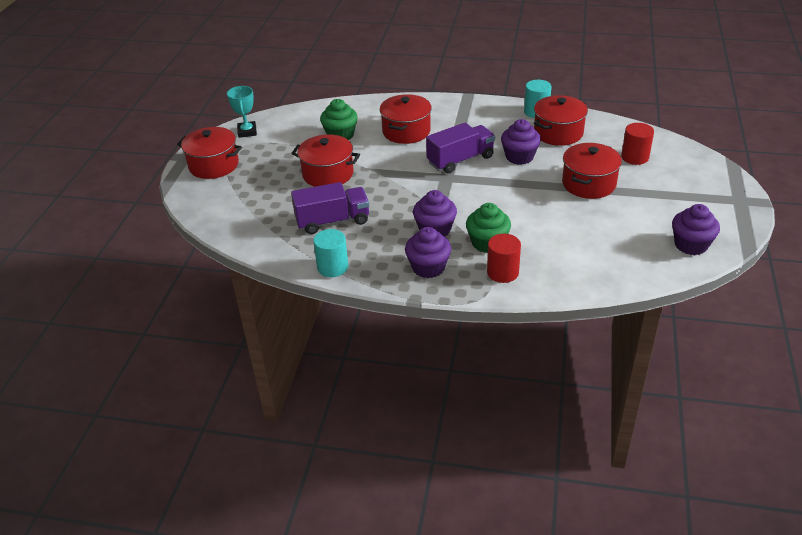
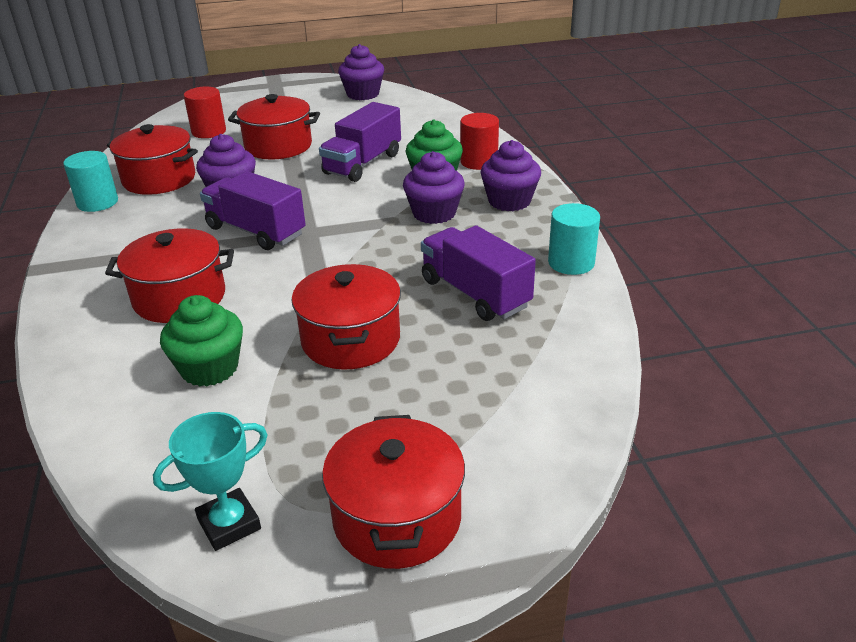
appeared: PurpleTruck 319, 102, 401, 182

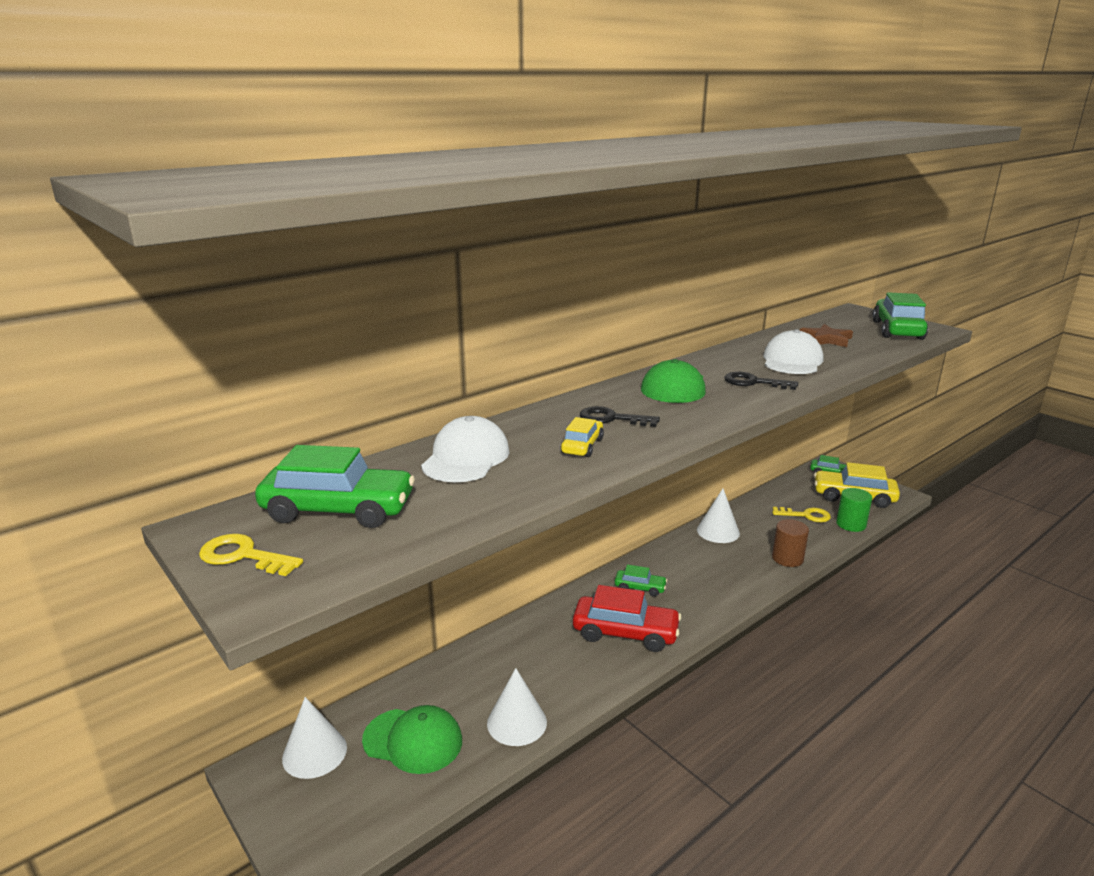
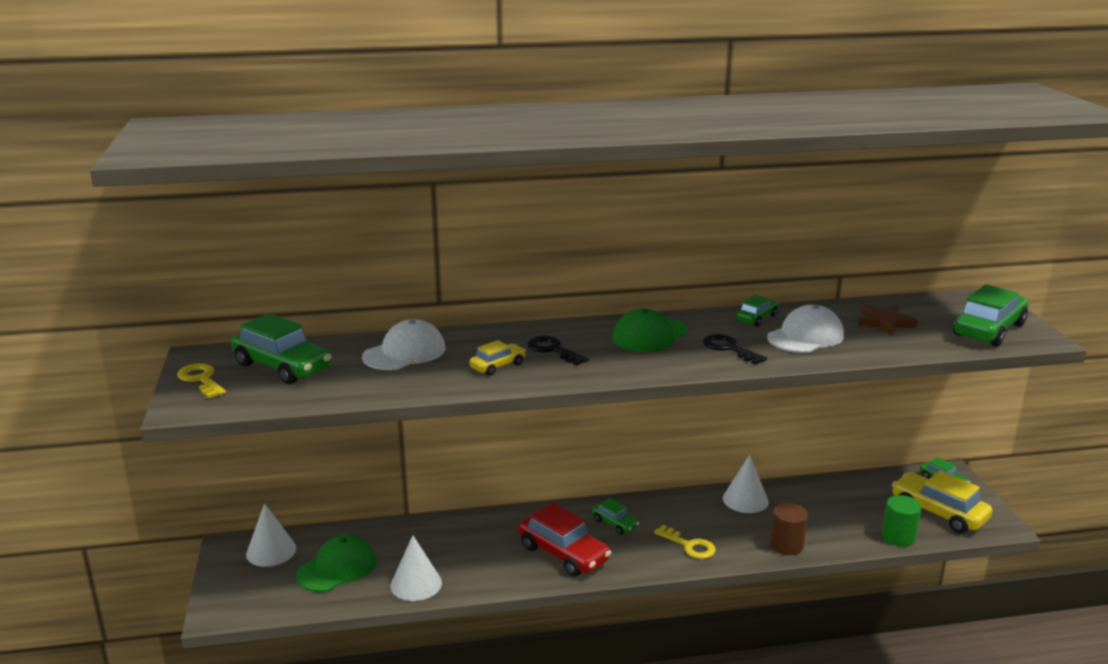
appeared: GreenCar 736, 295, 779, 326
relocated: YellowKey 772, 507, 831, 522 to 654, 525, 716, 559
spun: GreenCap 362, 705, 462, 774 = 296, 534, 376, 592 90 degrees counterclockwise

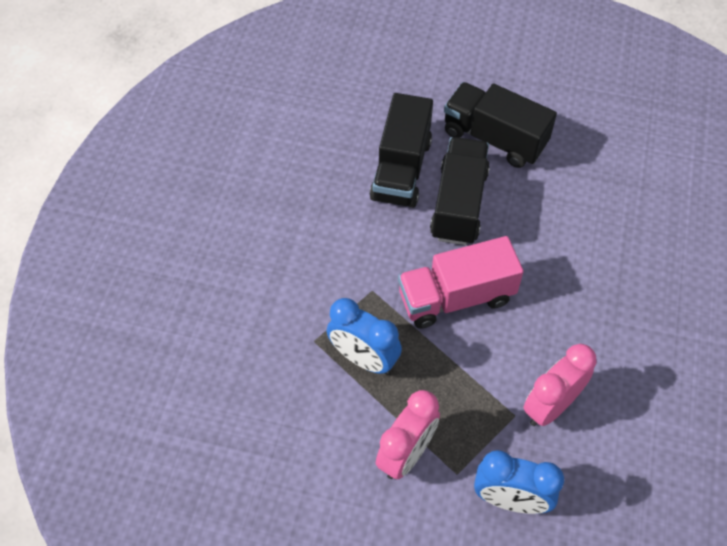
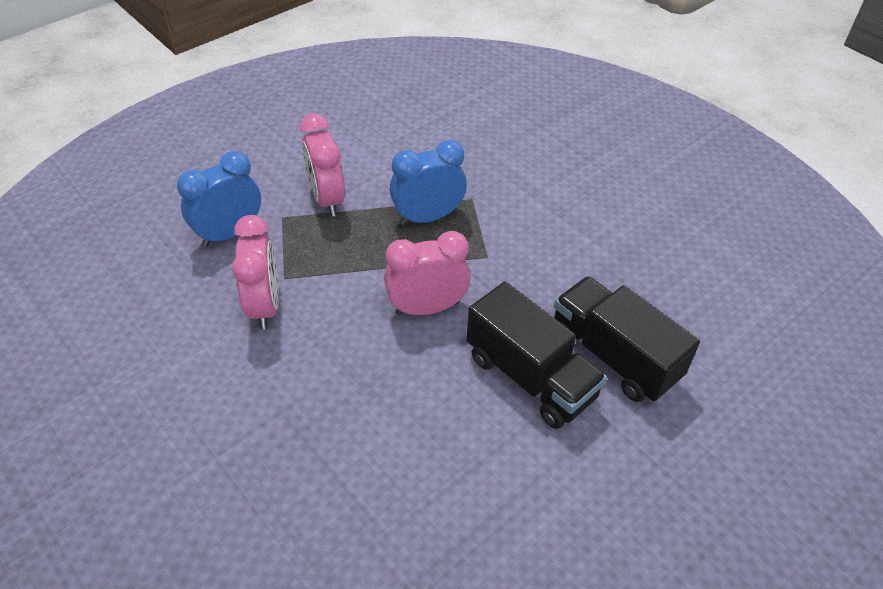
missing: BlackTruck 444, 82, 557, 168
exchanged: PinkTruck 398, 236, 524, 329 to PinkClock 384, 231, 471, 315

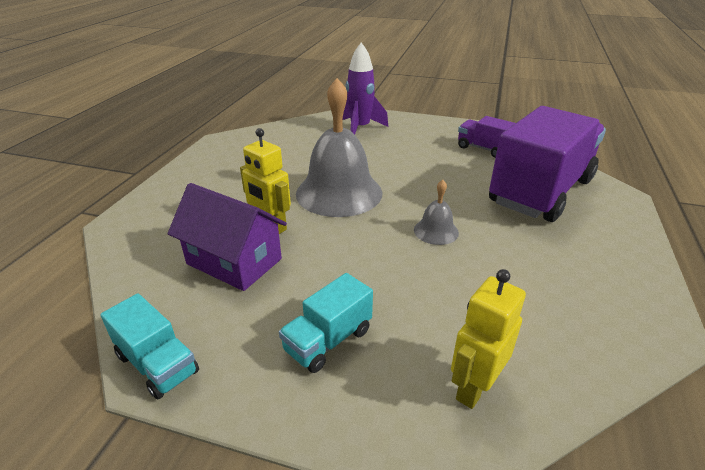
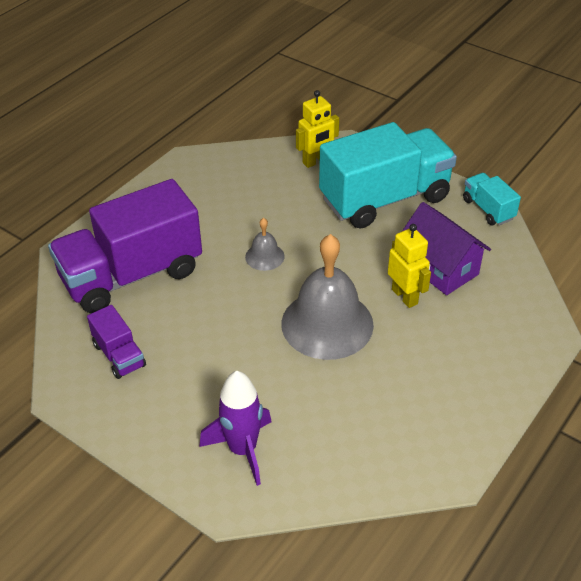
size: TurquoiseTruck 279, 273, 373, 373 = 319, 122, 457, 228 x2.21

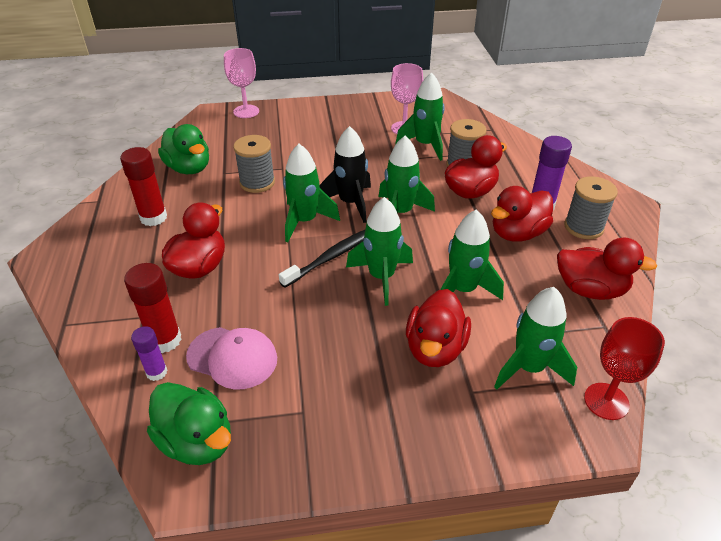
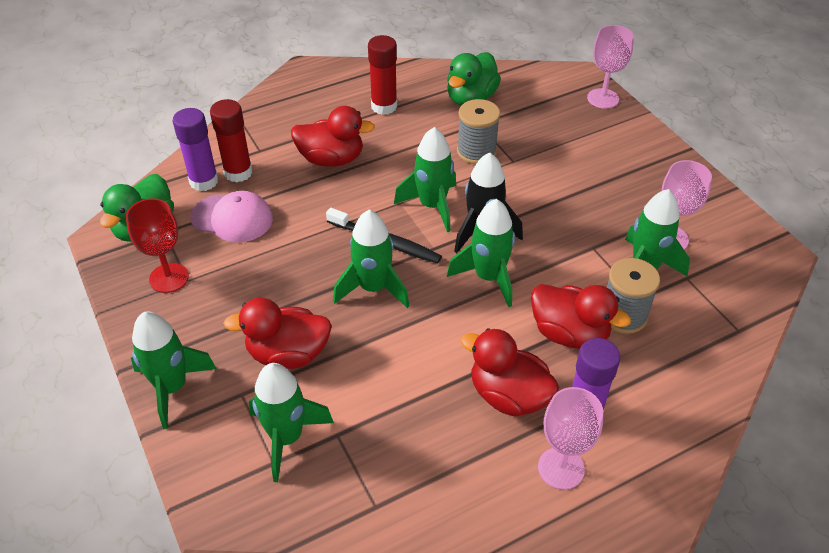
missing: RedDuck 557, 237, 657, 300
relocated: RedGoblet 584, 317, 665, 420 to 126, 198, 189, 293; GreenRocket 440, 210, 504, 300 to 131, 312, 217, 429
exchanged: GreySpool 564, 176, 618, 239 to PinkGoblet 538, 387, 603, 490
spun: PinkCap 186, 327, 277, 390 = 190, 191, 273, 243 75 degrees counterclockwise
size: PurpleGlueStick 131, 326, 167, 381 = 173, 108, 218, 191 x1.64

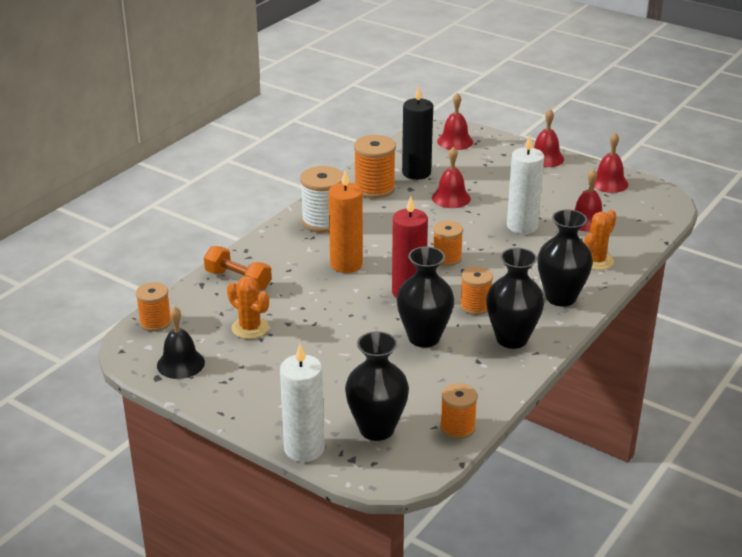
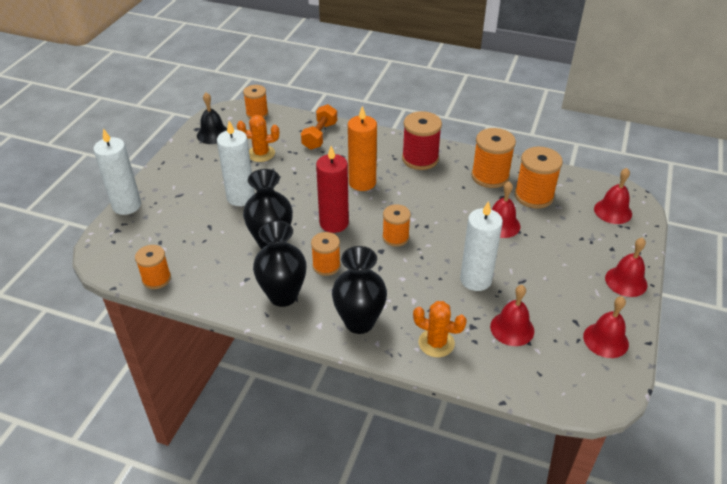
missing: BlackVase 345, 331, 409, 441
appeared: WhiteCandle 217, 121, 255, 206
exchanged: BlackCandle 402, 86, 433, 180 to OrangeSpool 515, 147, 563, 209
colour: WhiteSpool 300, 166, 343, 233 to RedSpool 402, 111, 442, 170
spun: OrangeCactus 227, 276, 269, 339 = 237, 115, 279, 162 60 degrees clockwise

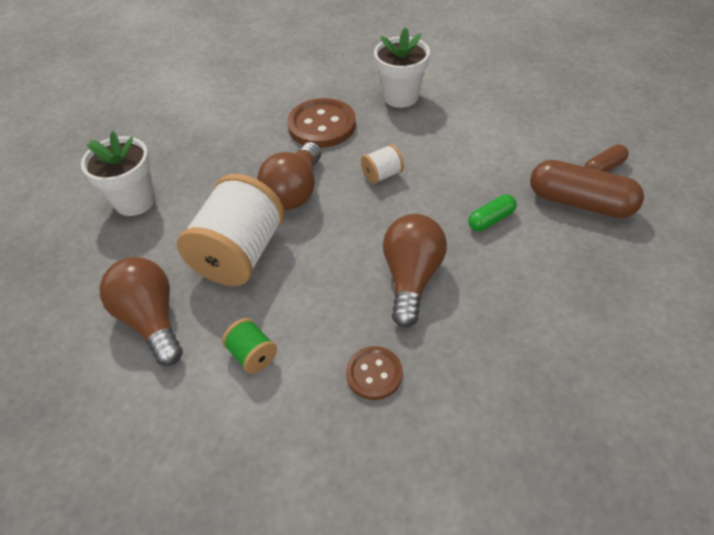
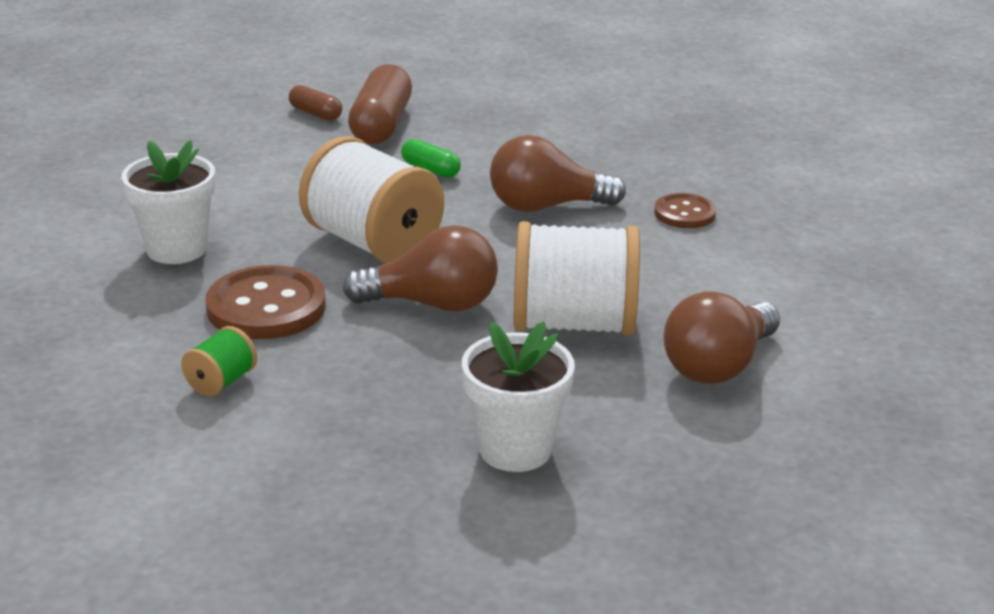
relocated: GreenSpool 222, 318, 277, 374 to 181, 326, 257, 397
size: WhiteSpool 361, 144, 404, 184 = 299, 136, 444, 264 x2.25

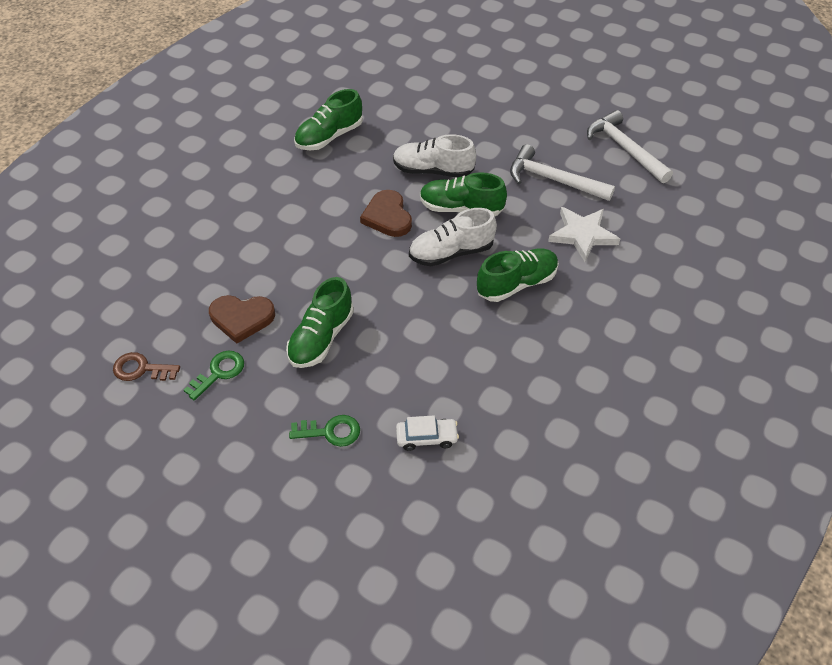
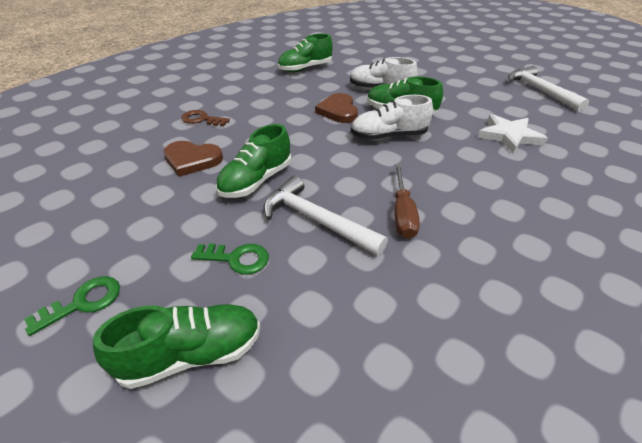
missing: WhiteCar 396, 415, 459, 451
appeared: BrownScrewdriver 394, 164, 420, 239
relocated: GreenKey 184, 351, 244, 401 to 24, 276, 120, 336; GreenShoe 477, 248, 559, 302 to 93, 304, 261, 389; BrownKey 113, 352, 180, 381 to 181, 110, 230, 126; WhiteHammer 510, 144, 615, 201 to 263, 176, 388, 256

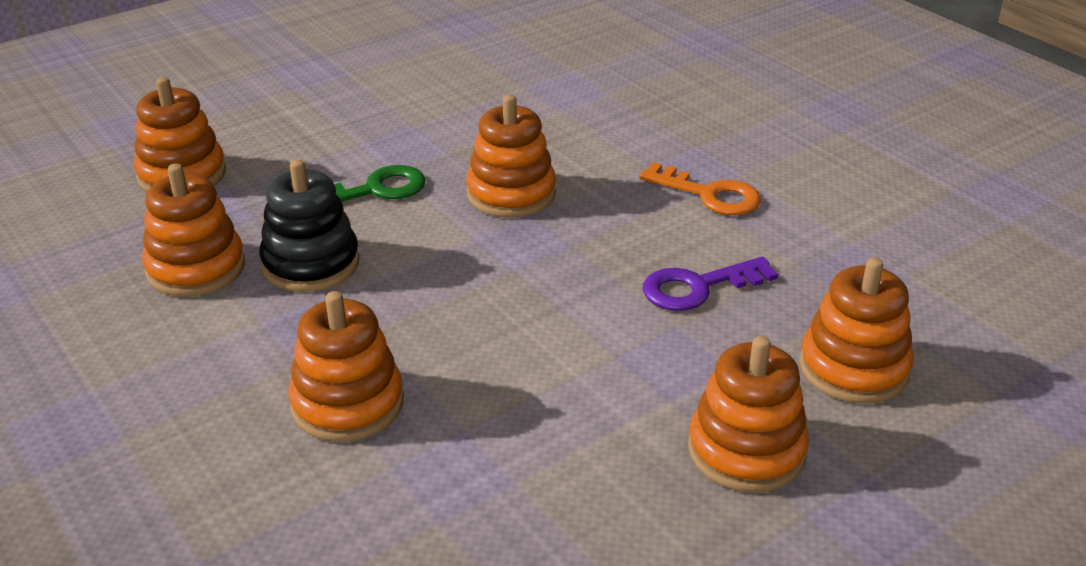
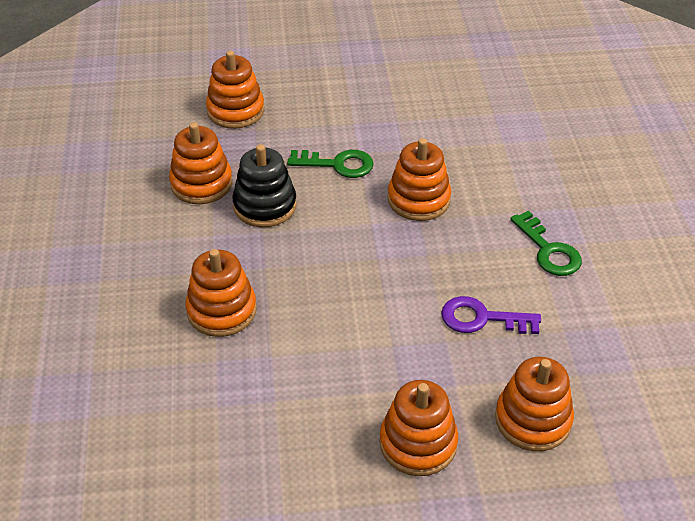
colour: OrangeKey 639, 162, 761, 215 to GreenKey 510, 211, 582, 276

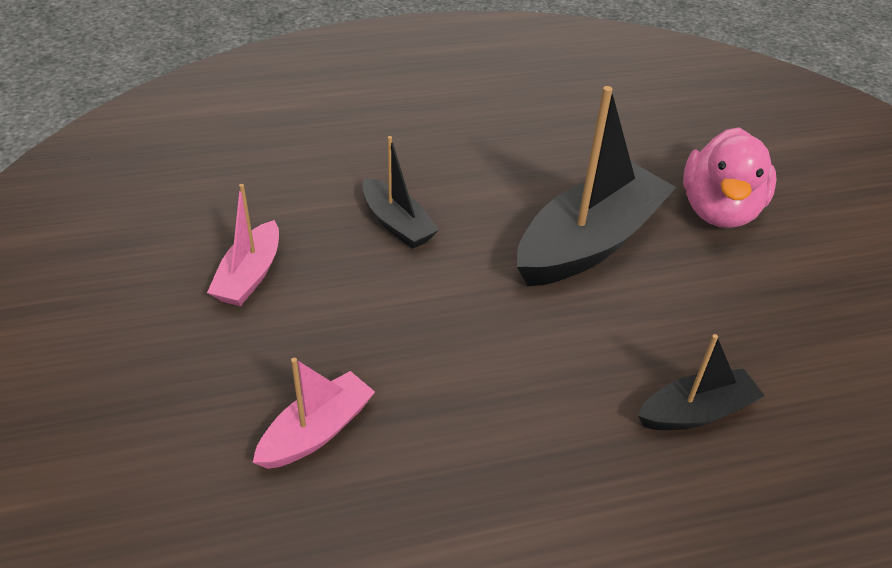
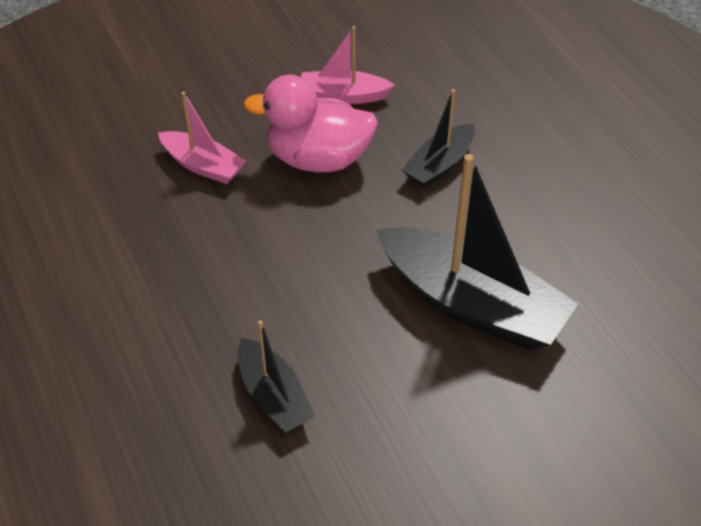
relocated: PinkDuck 683, 127, 777, 228 to 243, 75, 378, 172

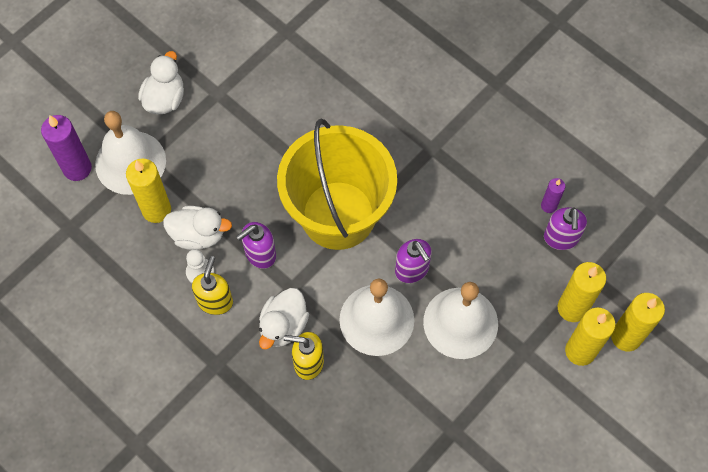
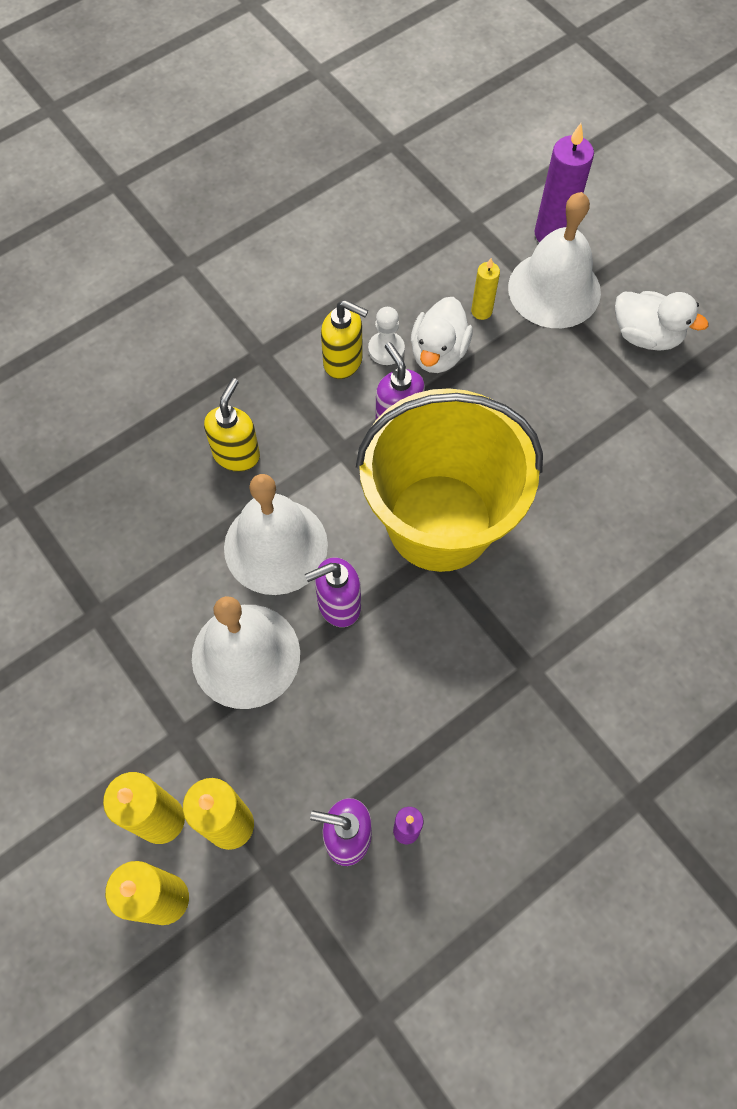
missing: WhiteDuck 259, 288, 309, 349
size: YellowCandle 126, 159, 171, 223 = 471, 258, 500, 320 x0.55

